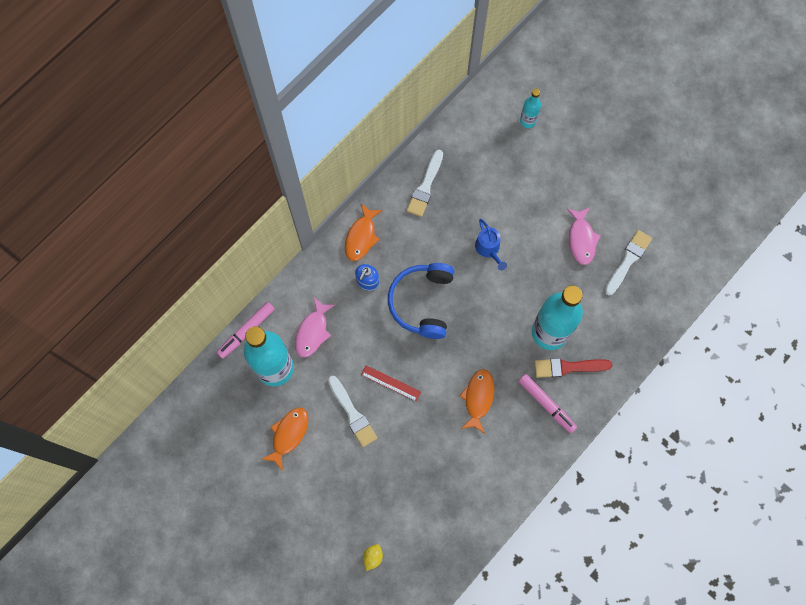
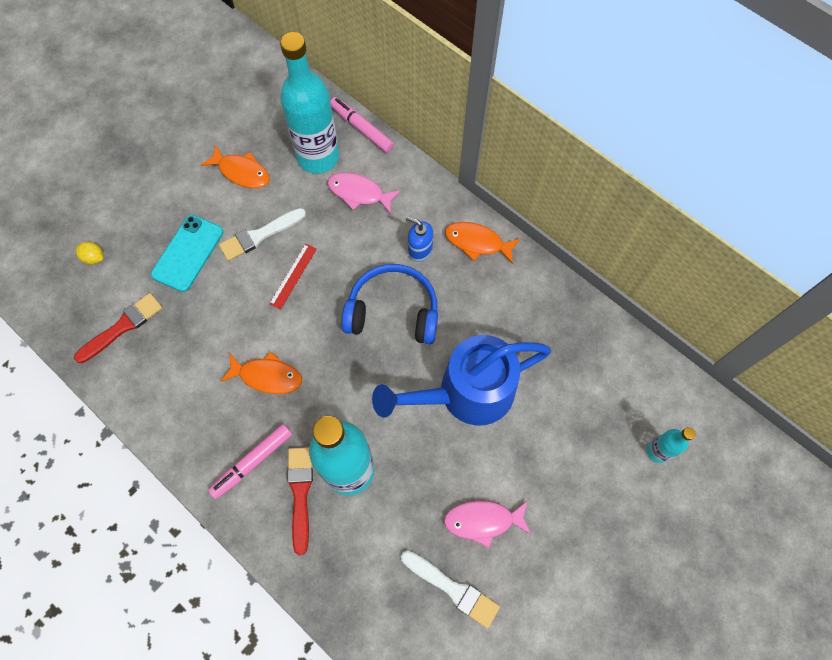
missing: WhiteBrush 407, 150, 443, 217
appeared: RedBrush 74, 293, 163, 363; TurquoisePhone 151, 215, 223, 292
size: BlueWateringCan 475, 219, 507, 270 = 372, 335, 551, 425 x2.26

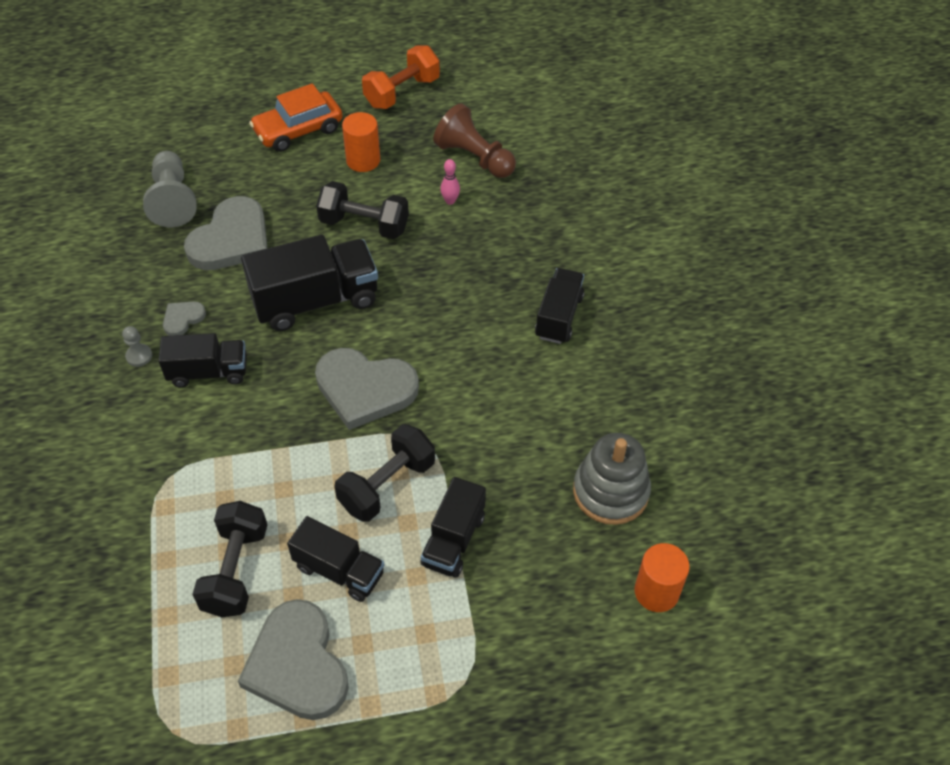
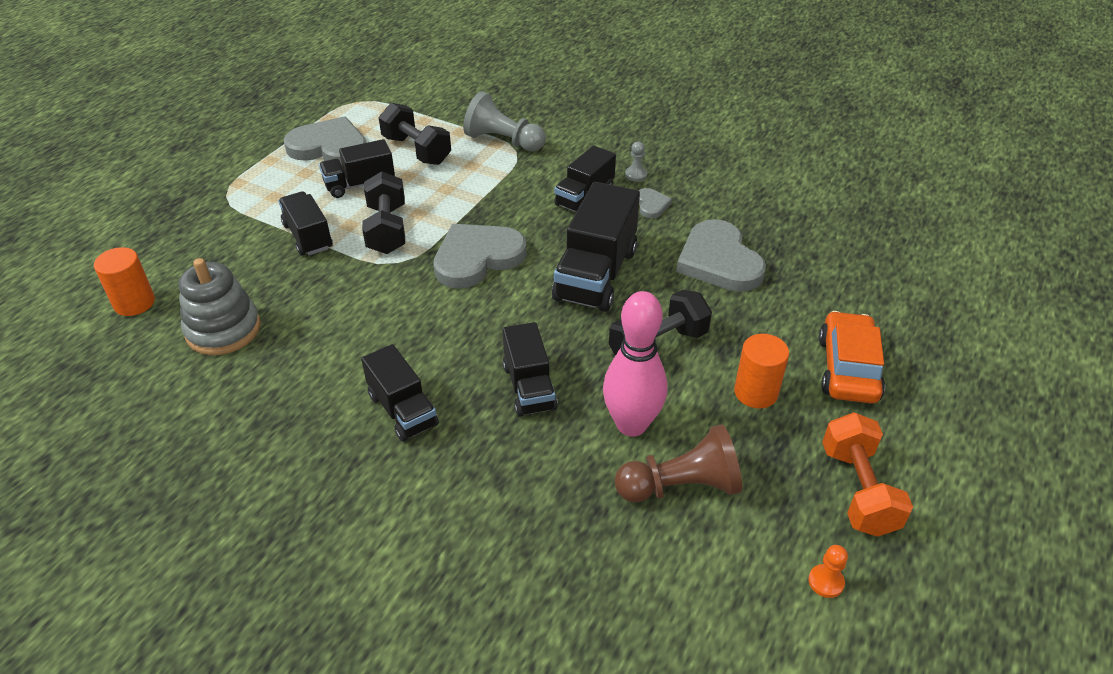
appeared: BlackTruck 503, 322, 558, 417; OrangePawn 808, 545, 848, 598
relocated: GreyPawn 143, 151, 197, 227 to 463, 91, 546, 152
size: PinkBowlingPin 440, 159, 460, 205 = 603, 291, 667, 437 x2.46

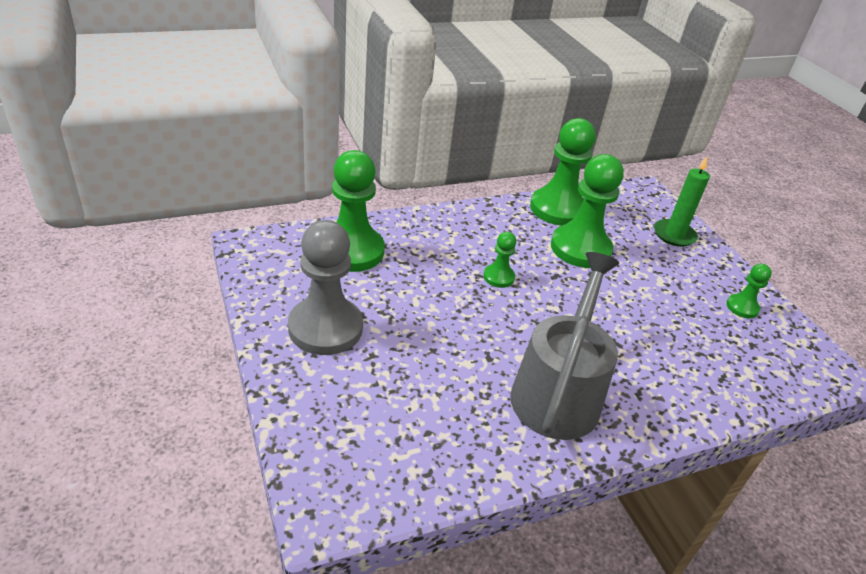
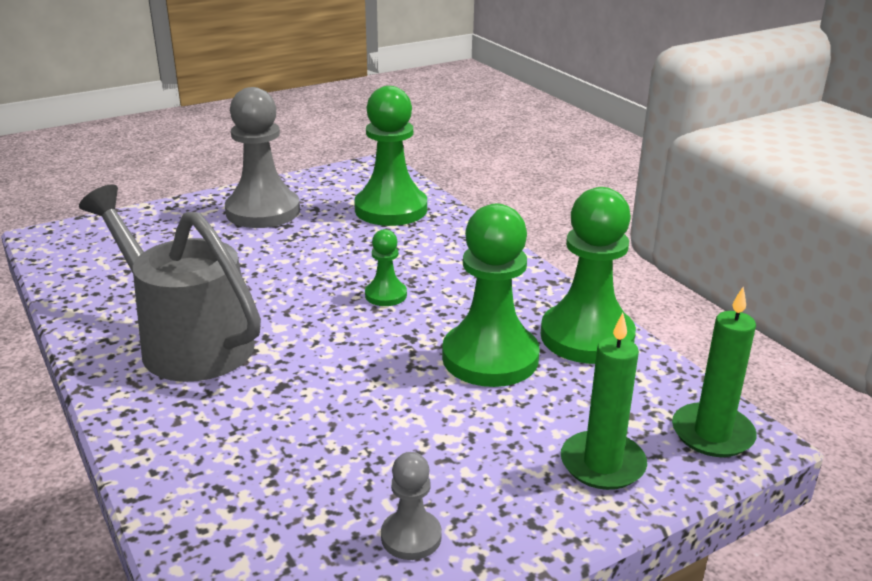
appeared: GreenCandle 672, 287, 757, 457
colour: GreenPawn 726, 264, 772, 318 to GreyPawn 381, 452, 442, 560
spun: GreyWateringCan 510, 252, 619, 440 = 79, 184, 261, 382 150 degrees counterclockwise

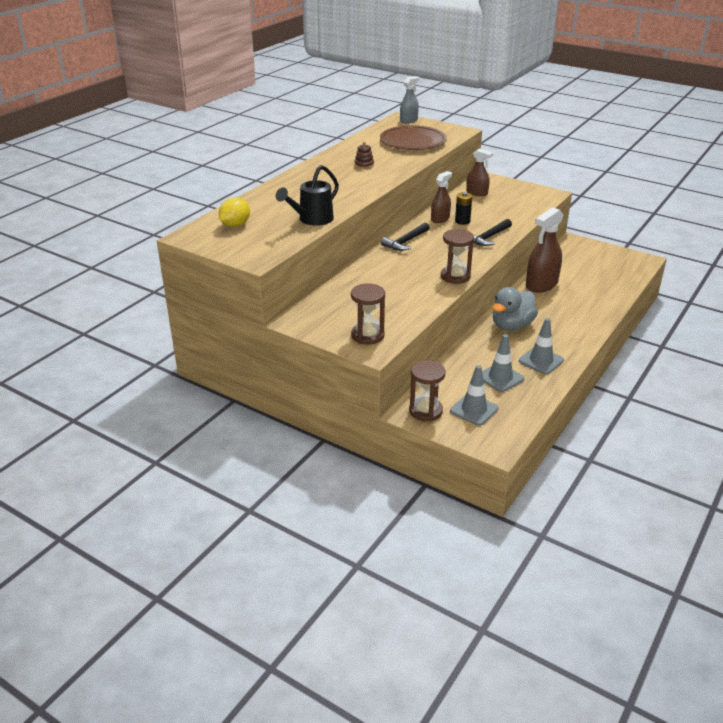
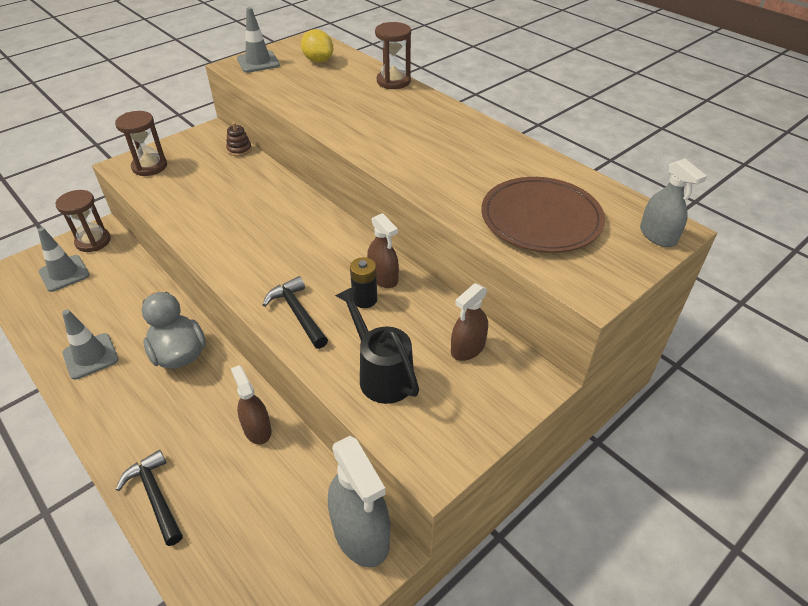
appeared: GreySprayBottle 328, 436, 390, 567
relocated: BlackHammer 381, 222, 430, 251 to 116, 450, 183, 546; BrownStackingToy 354, 142, 374, 169 to 226, 122, 252, 156; GreyTrafficCone 482, 334, 524, 392 to 237, 7, 280, 73; BlackWateringCan 276, 165, 339, 226 to 335, 286, 419, 404; BrownHourglass 441, 229, 474, 284 to 375, 22, 411, 89
size: BrownSprayBottle 526, 207, 563, 293 = 231, 365, 271, 444 x0.60

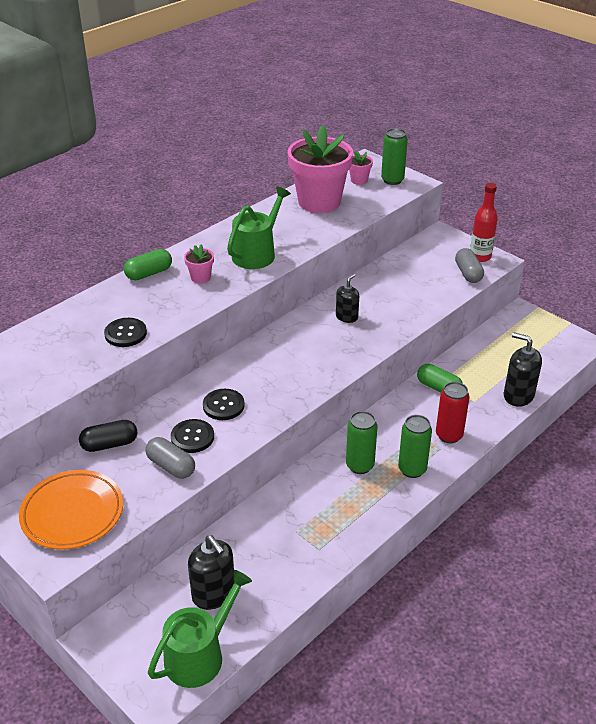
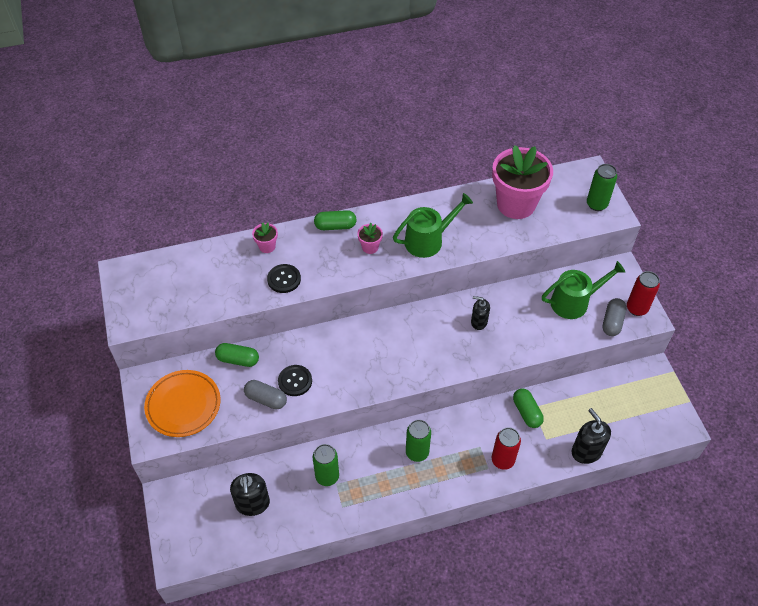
missing: BlackButton 203, 389, 245, 420
relocated: PinkFlowerPot 349, 151, 373, 185 to 252, 222, 278, 253; GreenCan 398, 415, 432, 478 to 313, 444, 339, 486; GreenWateringCan 148, 570, 252, 688 to 542, 261, 626, 319
exchanged: RedBottle 470, 183, 498, 262 to RedCan 627, 271, 660, 316
colour: BlackCapsule 79, 420, 137, 452 to GreenCapsule 215, 343, 259, 367
spun: GreyCapsule 146, 437, 195, 479 = 244, 380, 287, 409 45 degrees counterclockwise; BlackSoapDispenser 336, 274, 359, 323 = 471, 296, 490, 330 135 degrees counterclockwise

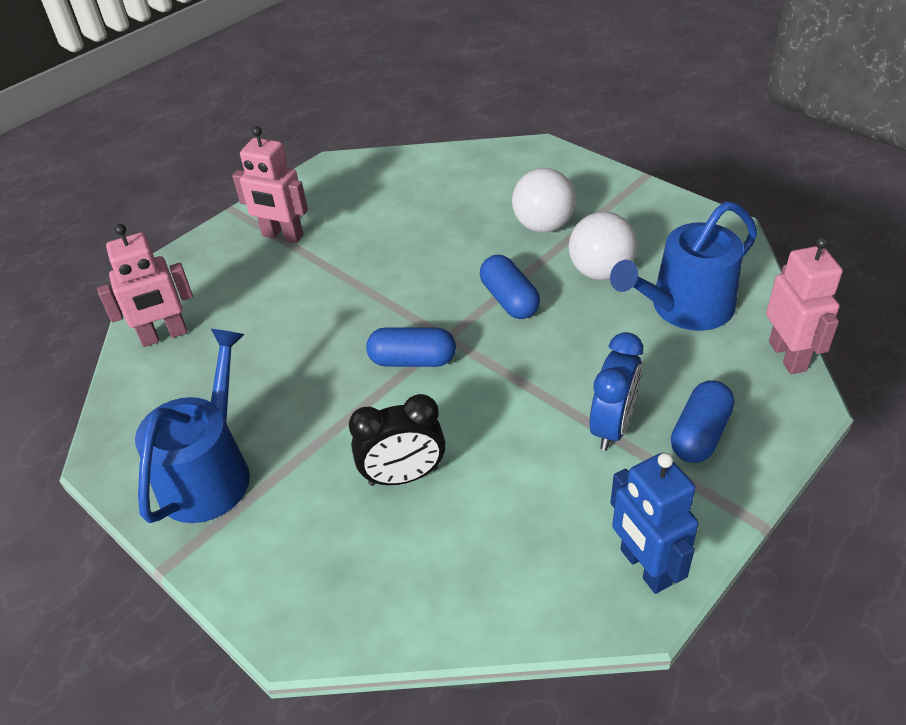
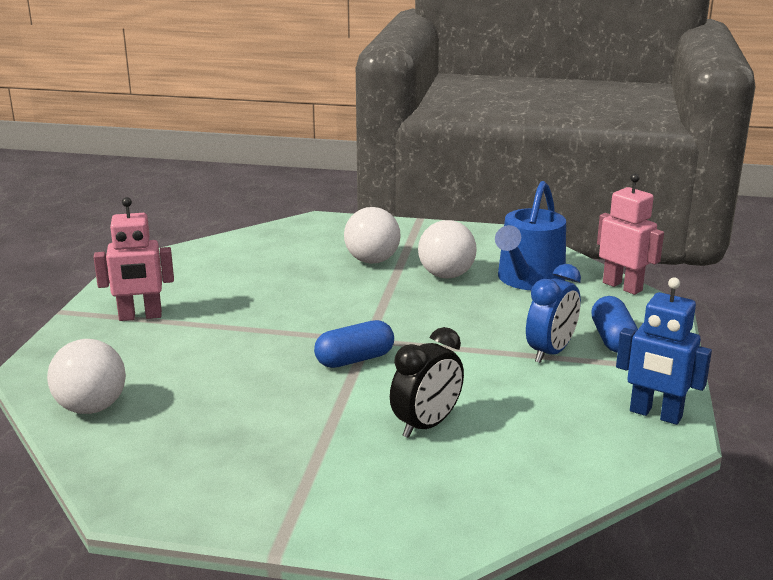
missing: BlueWateringCan 135, 329, 250, 523; BlueCapsule 480, 255, 540, 319
exchanged: PinkRobot 97, 224, 193, 347 to WhiteBall 47, 339, 126, 414
spun: BlueClock 589, 332, 643, 451 = 526, 264, 581, 363 45 degrees clockwise

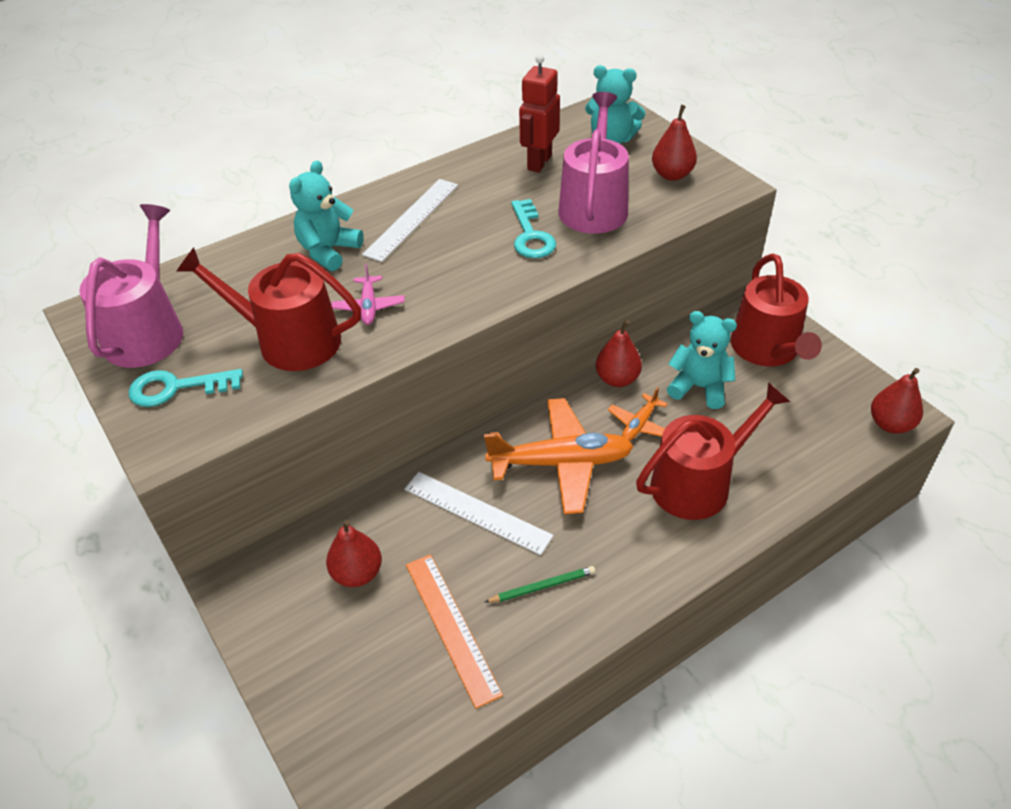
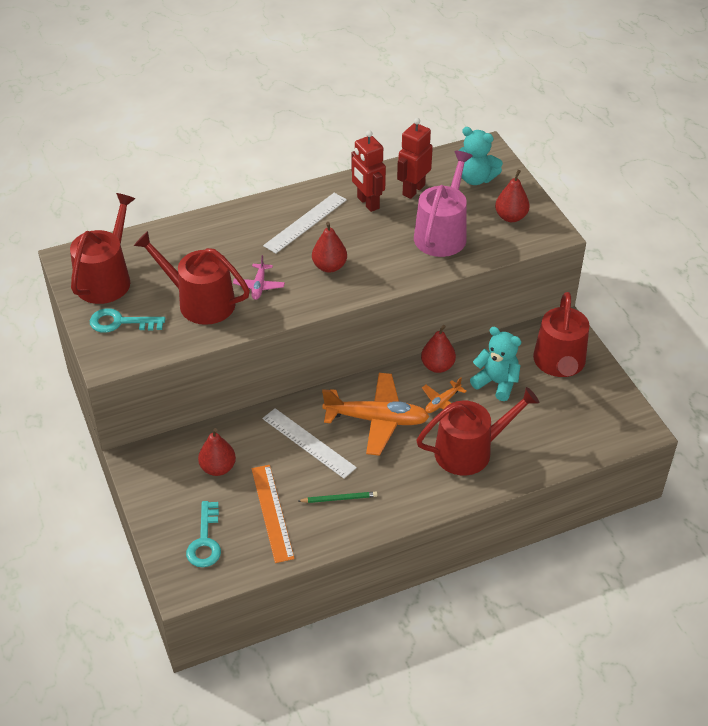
missing: TurquoiseTeddyBear 289, 160, 364, 271
appeared: RedRobot 351, 130, 386, 212
relocated: TurquoiseKey 511, 199, 556, 258 to 186, 501, 221, 567; RedPear 871, 368, 923, 434 to 312, 222, 347, 272
colour: PinkWateringCan 79, 204, 183, 368 to RedWateringCan 70, 193, 135, 304

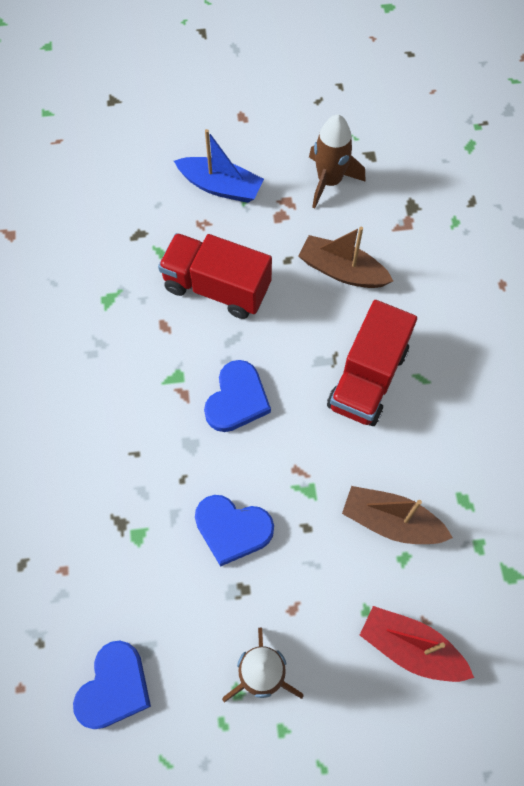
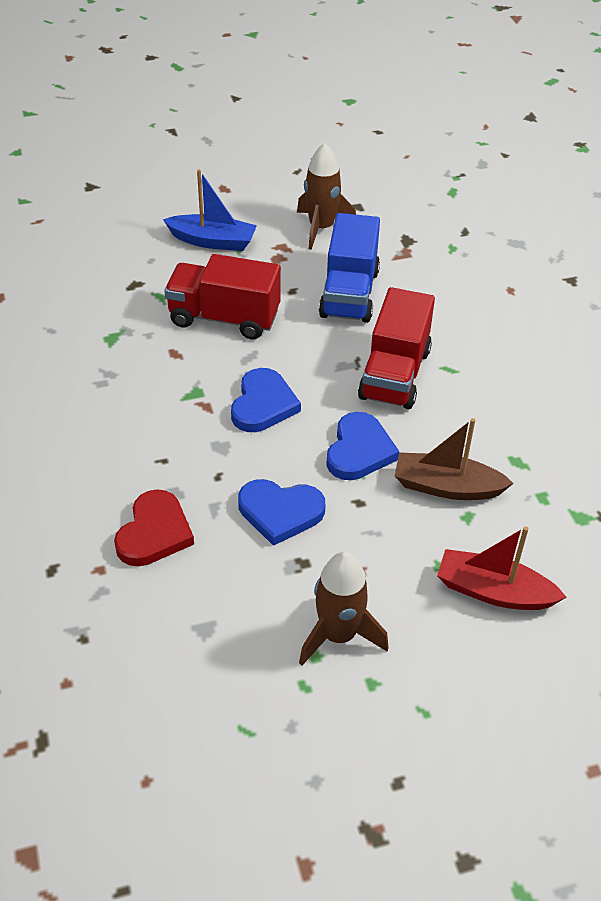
appeared: RedHeart 114, 489, 194, 567
relocated: BlueHeart 73, 641, 151, 729 to 326, 412, 400, 480
exchanged: BrownBoat 298, 227, 393, 288 to BlueTruck 319, 213, 380, 323

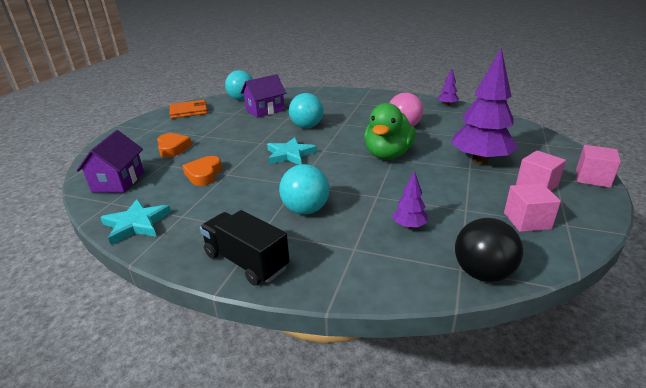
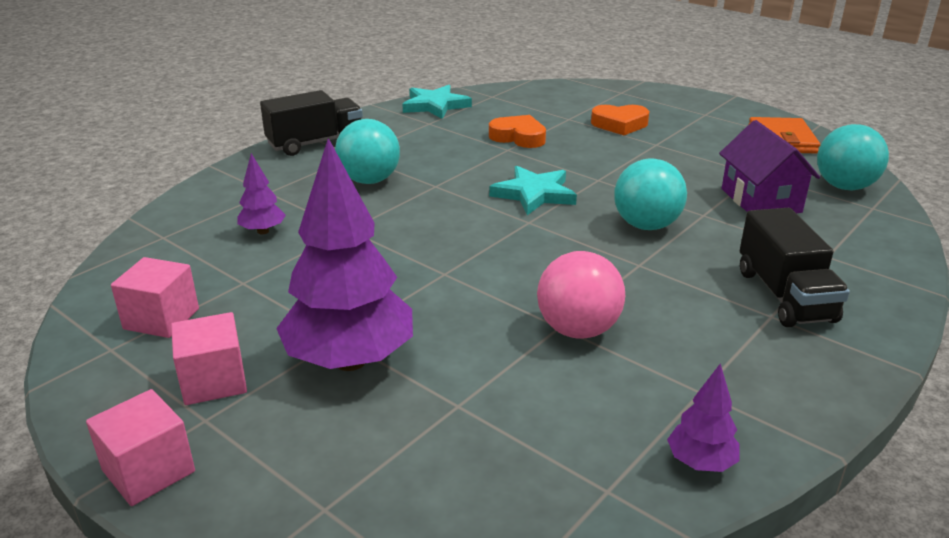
missing: PurpleHouse 76, 130, 144, 193; GreenDuck 364, 103, 416, 159; BlackBall 455, 218, 523, 282
appeared: BlackTruck 740, 208, 850, 327

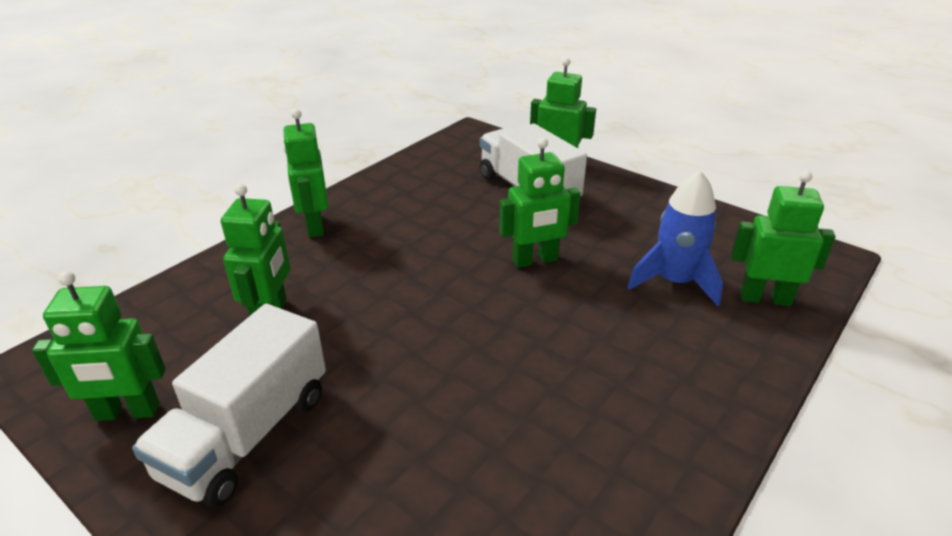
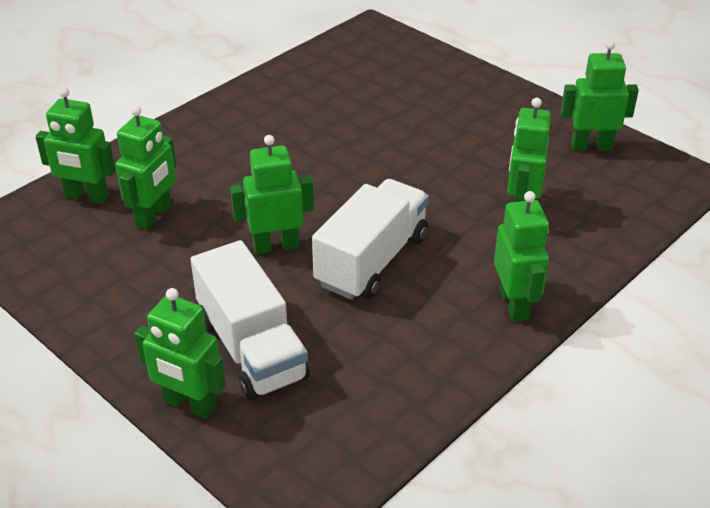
relocated: WhiteTruck 132, 304, 326, 508 to 312, 179, 429, 300
exchanged: BlueRocket 627, 170, 723, 306 to GreenRobot 115, 106, 176, 230

